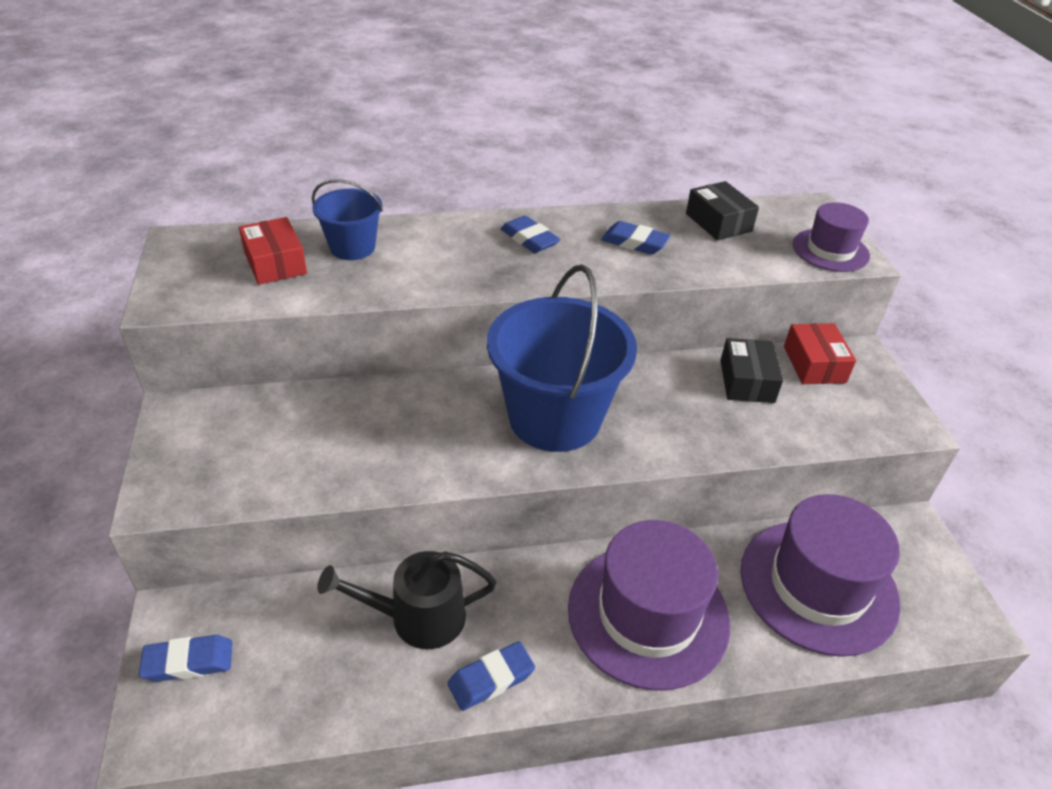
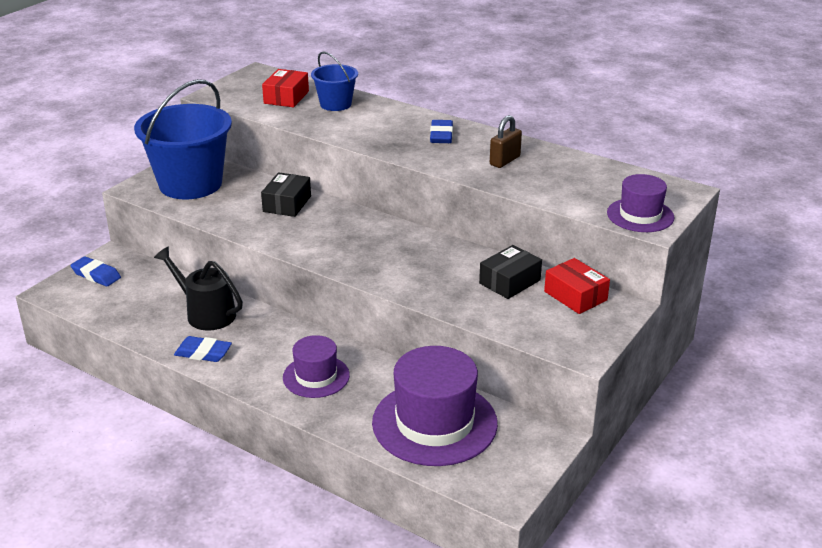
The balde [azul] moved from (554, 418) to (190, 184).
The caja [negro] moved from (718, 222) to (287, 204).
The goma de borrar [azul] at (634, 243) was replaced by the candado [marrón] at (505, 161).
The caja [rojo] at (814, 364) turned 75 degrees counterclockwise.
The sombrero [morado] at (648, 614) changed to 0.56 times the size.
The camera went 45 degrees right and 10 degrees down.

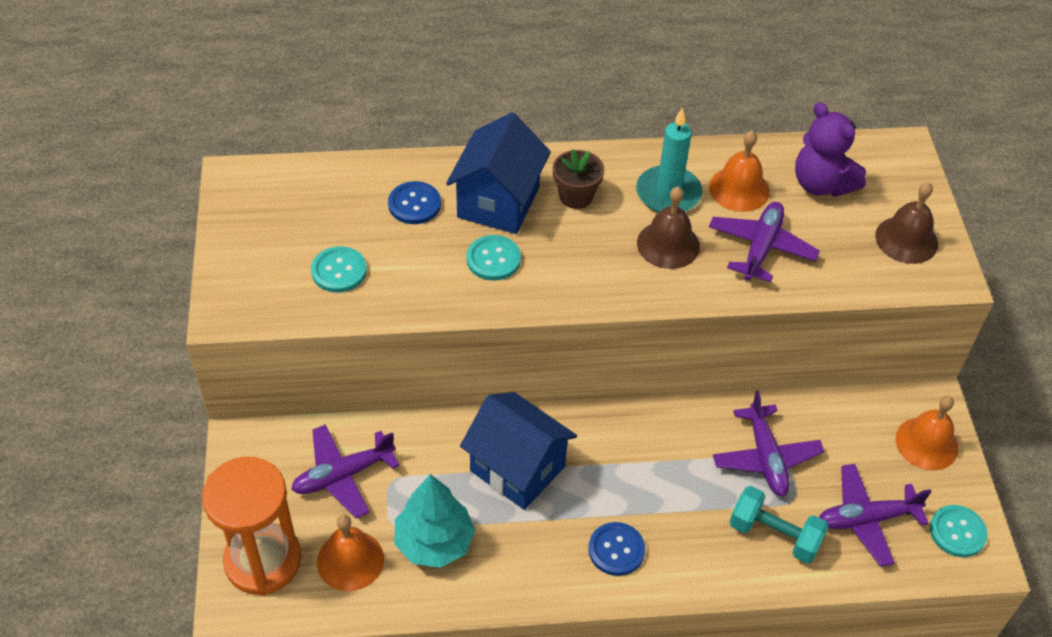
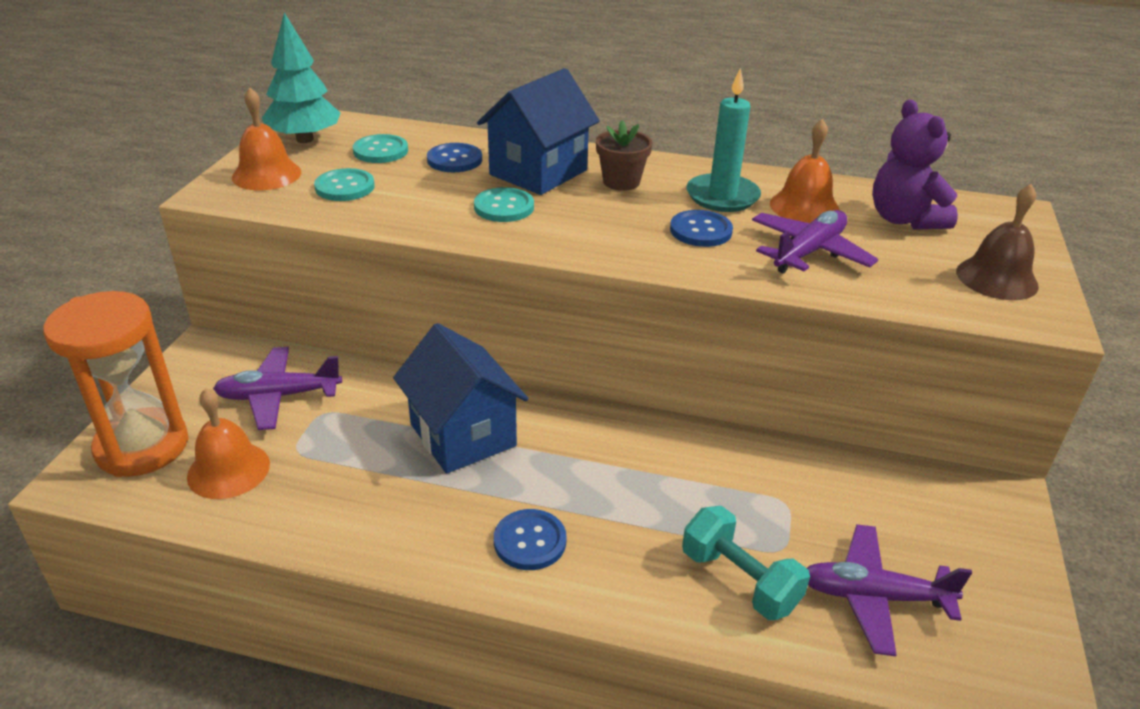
The avión [morado] at (765, 457) disappeared.
The árbol [turquesa] moved from (434, 542) to (305, 139).
The campana [naranja] moved from (926, 443) to (266, 174).
The botón [turquesa] moved from (957, 532) to (380, 151).
The campana [marrón] at (668, 244) was replaced by the botón [azul] at (700, 230).
The camera went 20 degrees right and 15 degrees down.

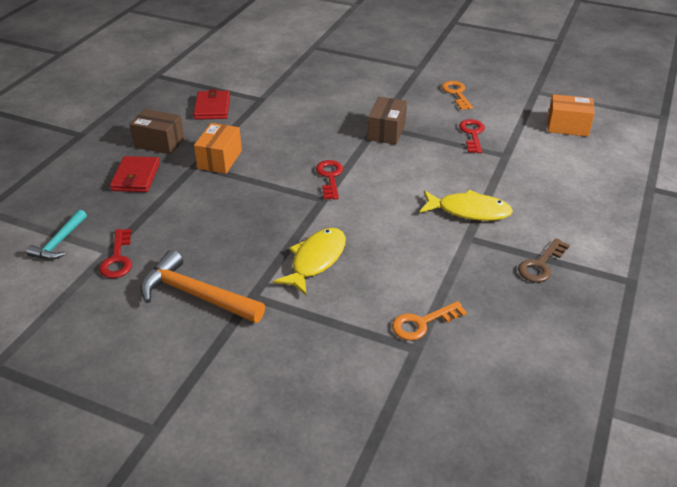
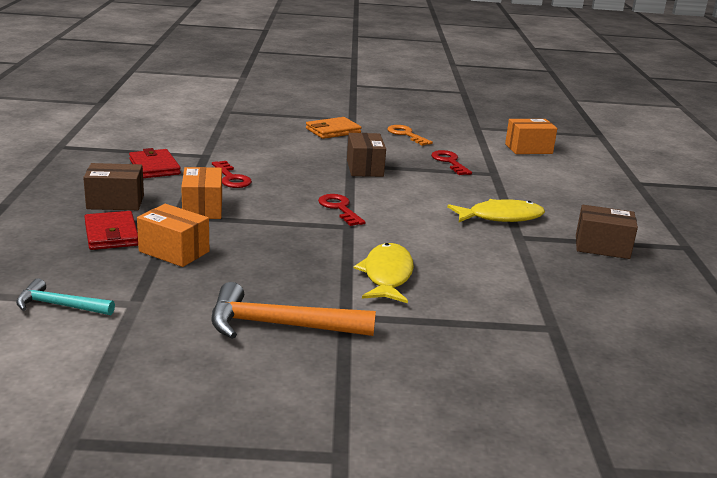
The llave [naranja] at (422, 323) disappeared.
The caja [naranja] at (174, 251) appeared.
The cartera [naranja] at (333, 131) appeared.
The llave [rojo] moved from (118, 259) to (231, 178).
The llave [marrón] at (541, 265) was replaced by the caja [marrón] at (602, 247).
The martillo [turquesa] at (59, 242) turned 105 degrees clockwise.
The camera went 25 degrees left and 15 degrees down.

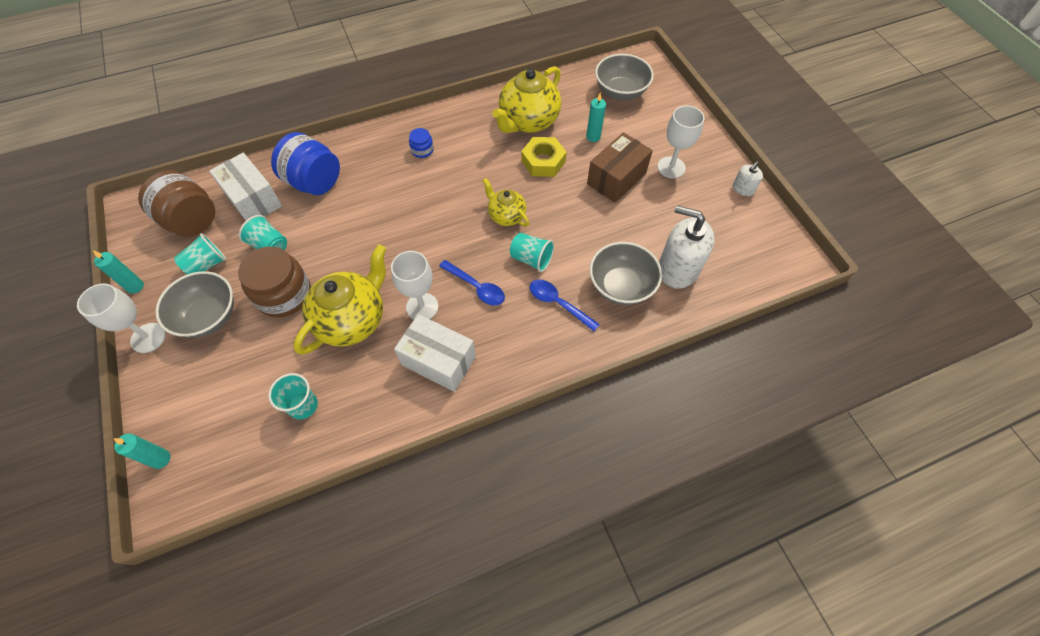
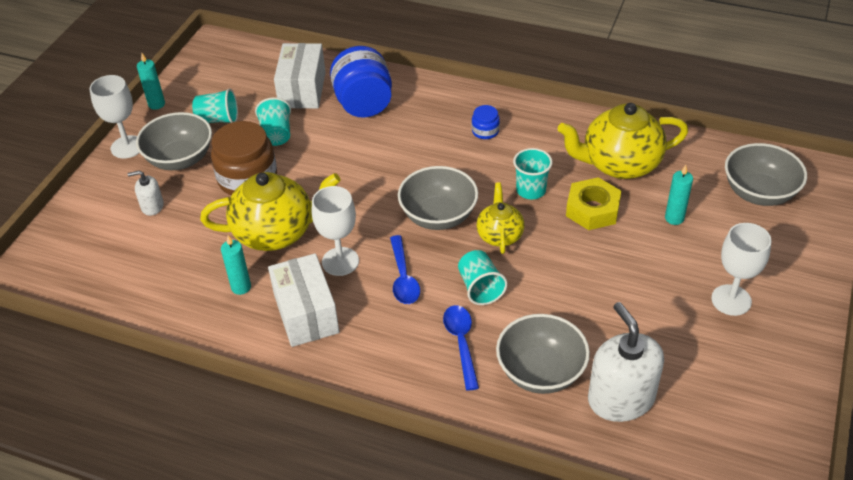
The tarro [marrón] at (192, 221) disappeared.
The caja [marrón] at (616, 178) disappeared.
The cuenco [gris] at (438, 216) appeared.
The vela [turquesa] moved from (161, 459) to (241, 287).
The vaso [turquesa] moved from (303, 405) to (531, 190).
The dispensador de jabón [blanco] moved from (743, 189) to (152, 206).
The camera went 45 degrees right and 15 degrees down.

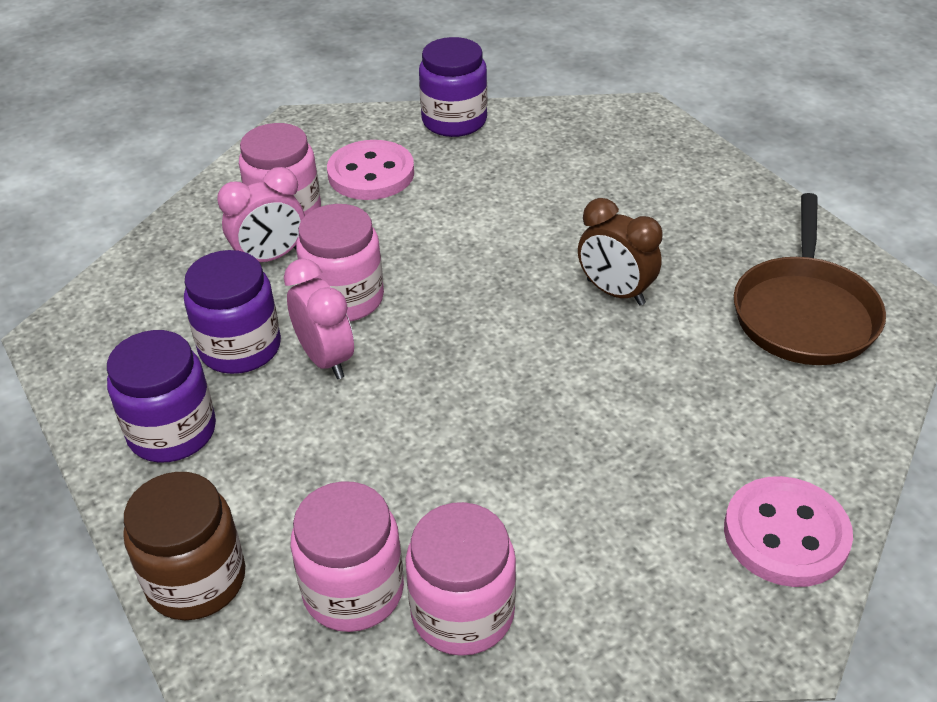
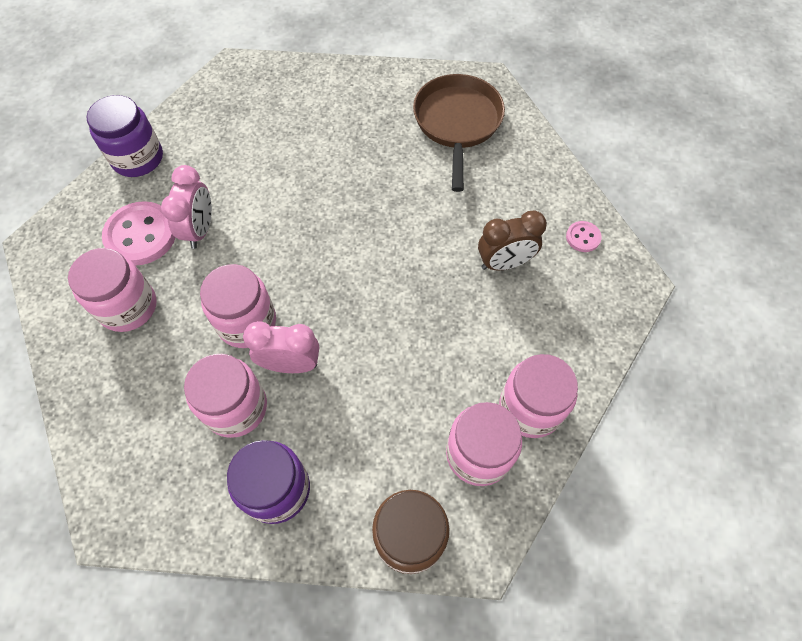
The despertador [rosa] moved from (270, 257) to (200, 230).
The despertador [marrón] moved from (615, 292) to (504, 263).
The tarro [morado] at (240, 347) became the tarro [rosa] at (236, 407).
The sartén [marrón] at (804, 313) turned 135 degrees counterclockwise.
The botón [rosa] at (786, 534) changed to 0.49 times the size.
The camera went 55 degrees left and 20 degrees up.

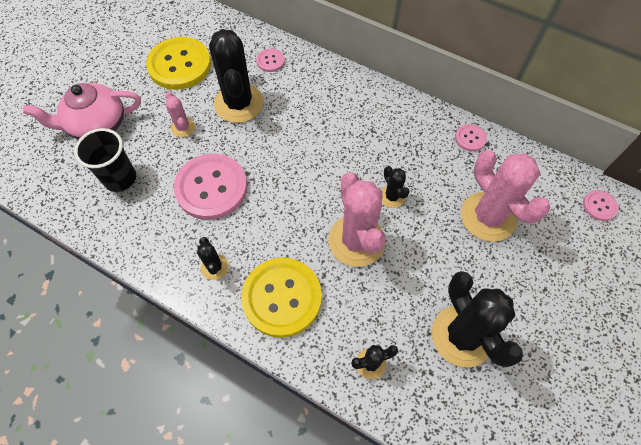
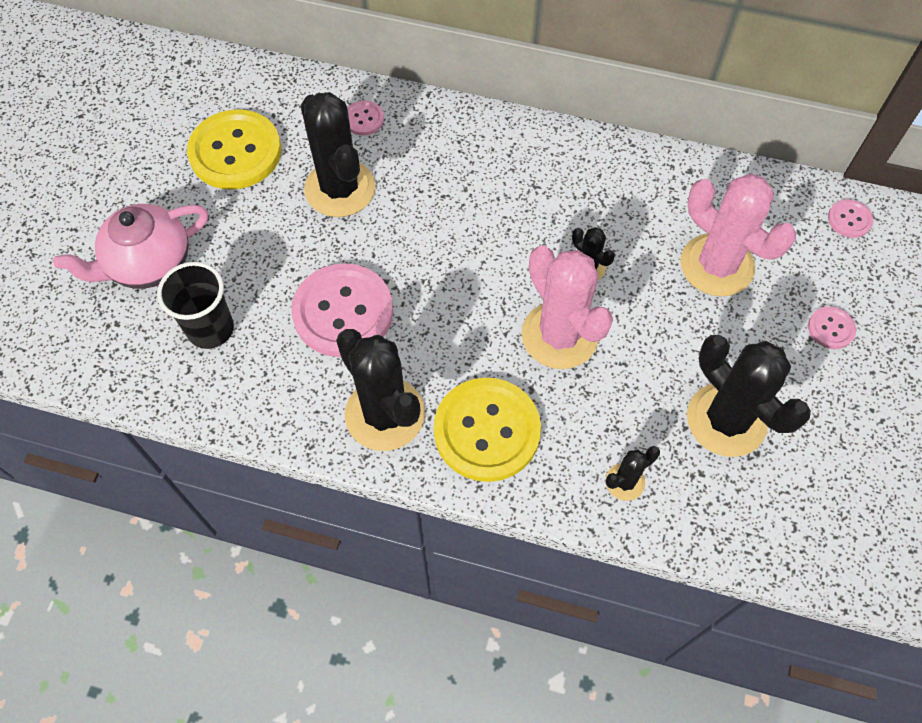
The cactus [rosa] at (183, 127) disappeared.
The botón [rosa] moved from (470, 138) to (831, 328).
The cactus [negro] at (214, 267) changed to 2.09 times the size.
The camera went 15 degrees left and 0 degrees up.

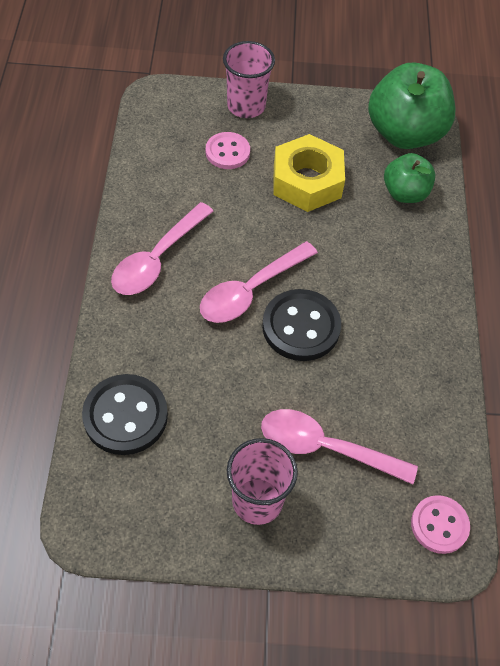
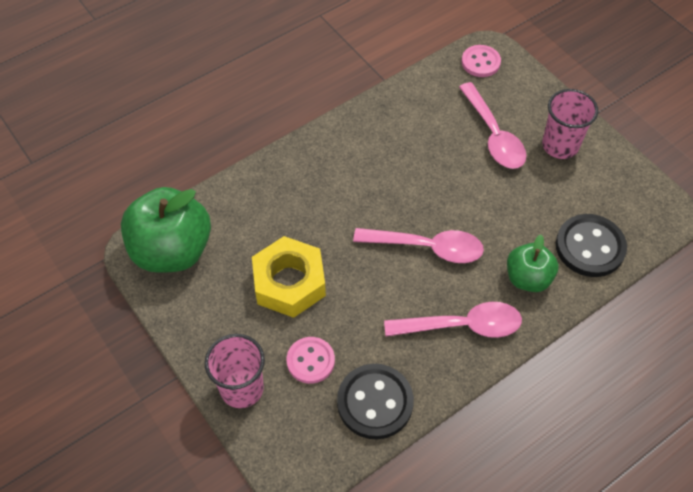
The botón [negro] moved from (301, 327) to (375, 402).
The manzana [verde] moved from (405, 193) to (528, 278).
The camera went 125 degrees left and 0 degrees up.

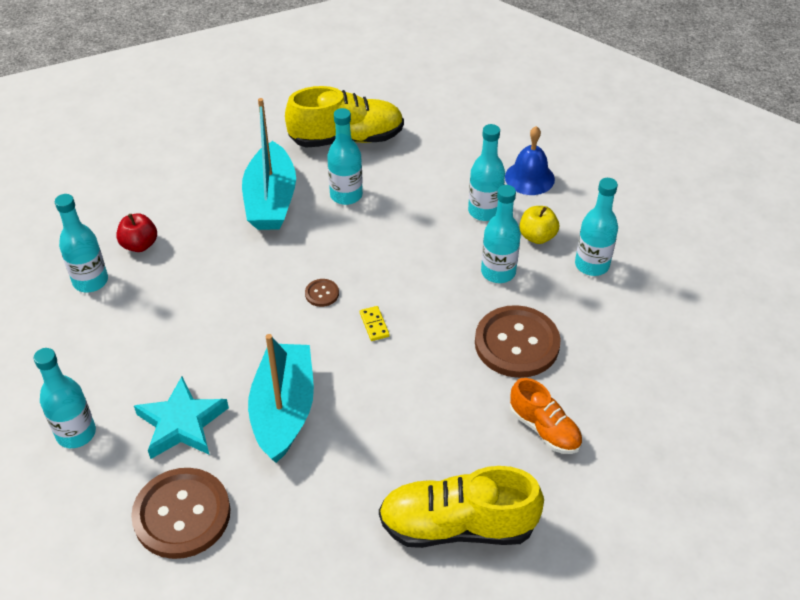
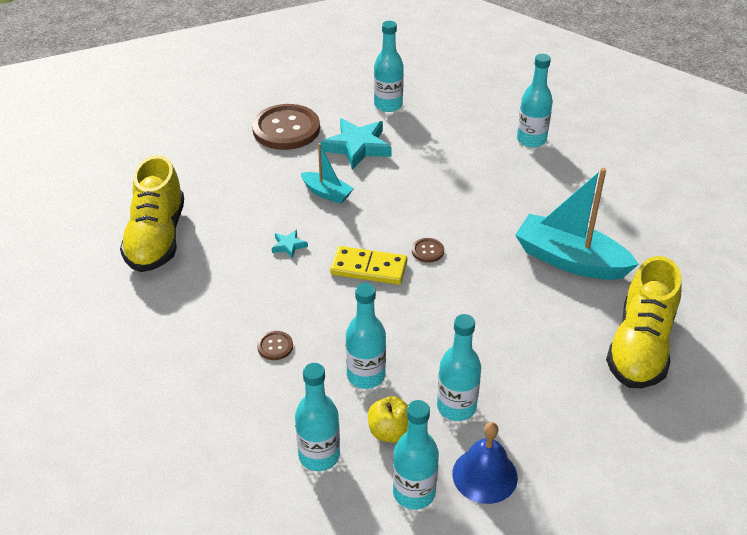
The manzana [rojo] at (139, 245) disappeared.
The zapato [naranja] at (544, 429) disappeared.
The estrella [turquesa] at (289, 246) appeared.
The botella [turquesa] moved from (346, 195) to (414, 492).
The zapato [amarillo] at (457, 526) turned 150 degrees clockwise.
The barco [turquesa] at (284, 410) changed to 0.52 times the size.
The ficha de dominó [amarillo] at (374, 325) changed to 1.92 times the size.
The botón [marrón] at (517, 343) changed to 0.42 times the size.
The camera went 120 degrees right and 5 degrees down.

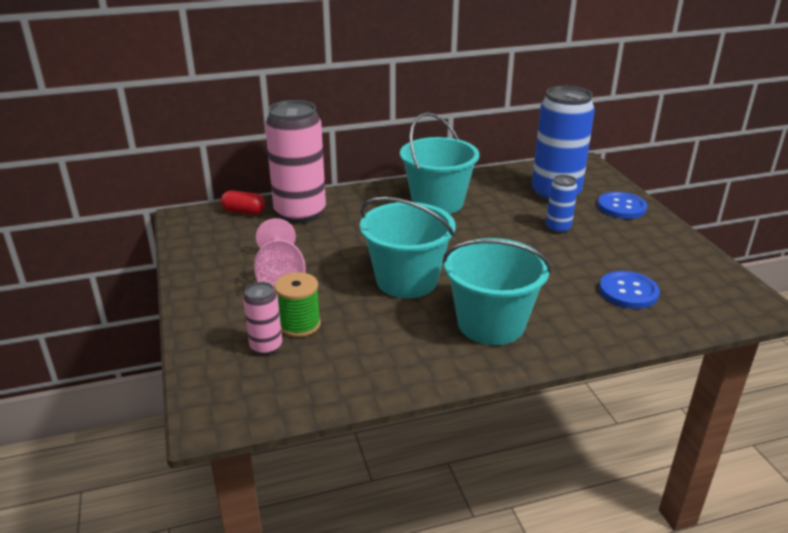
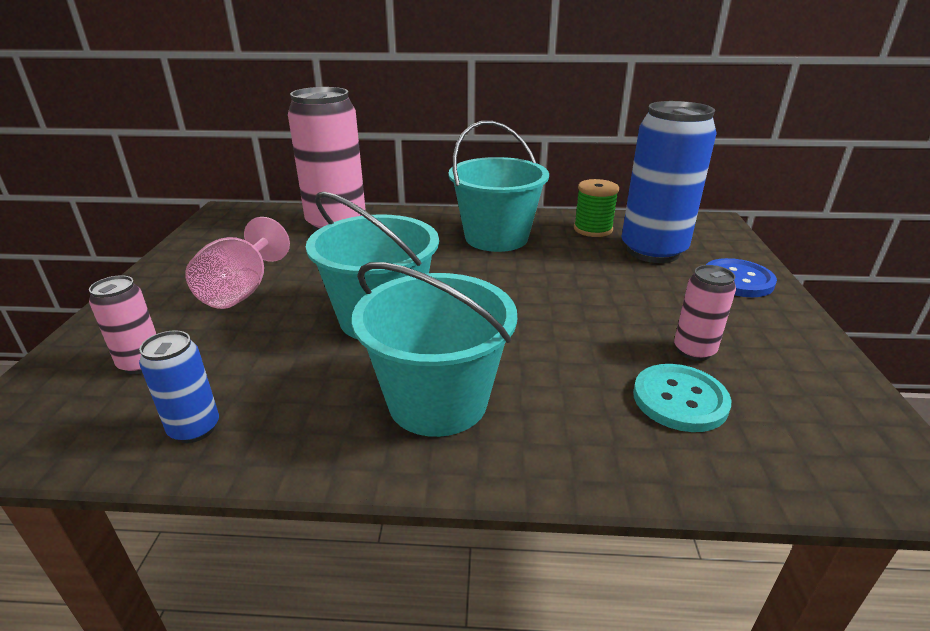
The cápsula [rojo] at (244, 212) disappeared.
The lata [rosa] at (694, 351) appeared.
The carrete [verde] moved from (299, 324) to (593, 229).
The lata [azul] moved from (558, 228) to (194, 429).
The botón [azul] at (628, 292) became the botón [turquesa] at (680, 399).
The camera went 20 degrees right and 0 degrees up.

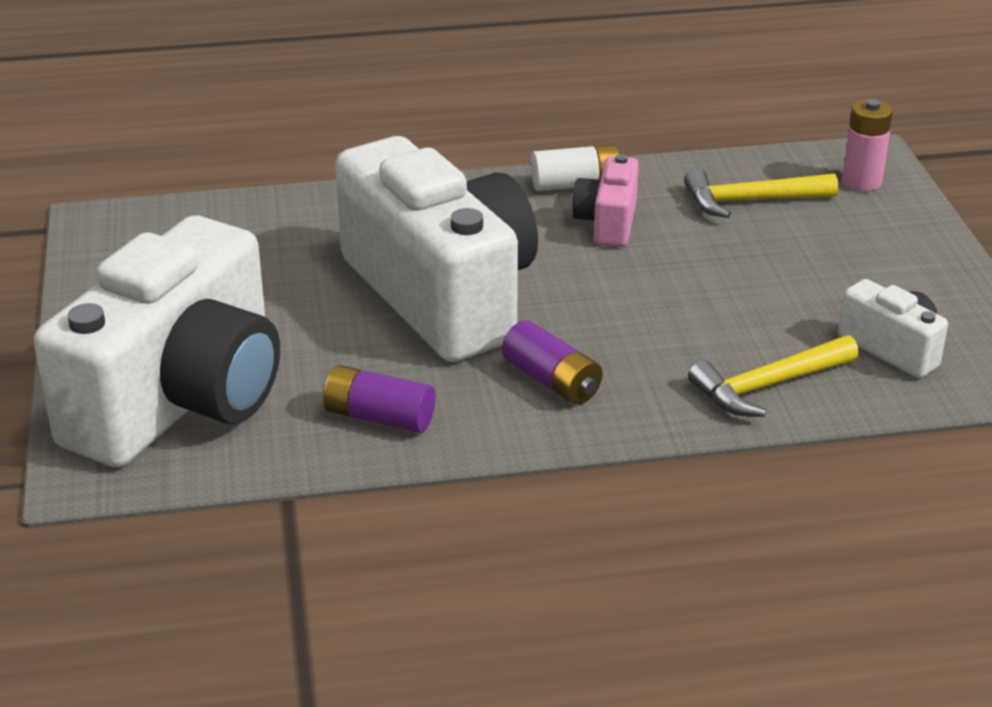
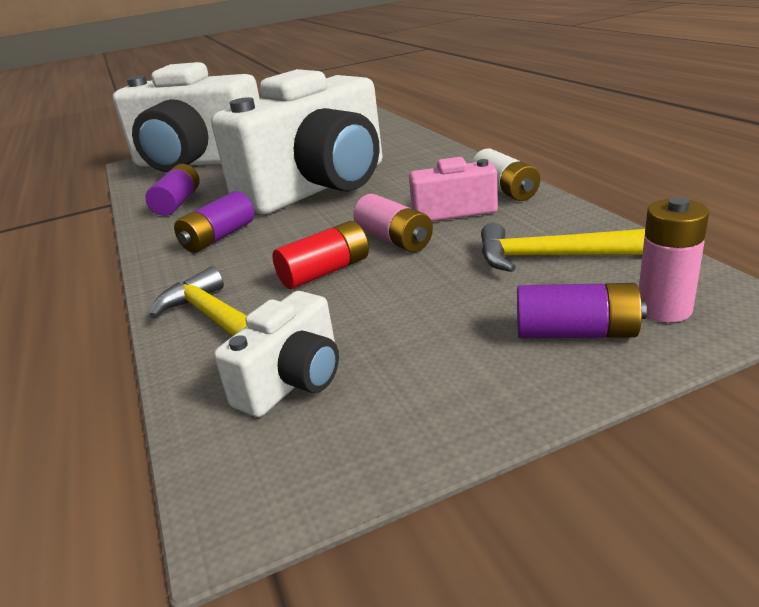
The pila [rojo] at (325, 272) appeared.
The pila [rosa] at (394, 239) appeared.
The pila [morado] at (576, 333) appeared.
The martillo [amarillo] at (750, 201) turned 60 degrees counterclockwise.
The camera went 80 degrees right and 5 degrees down.

